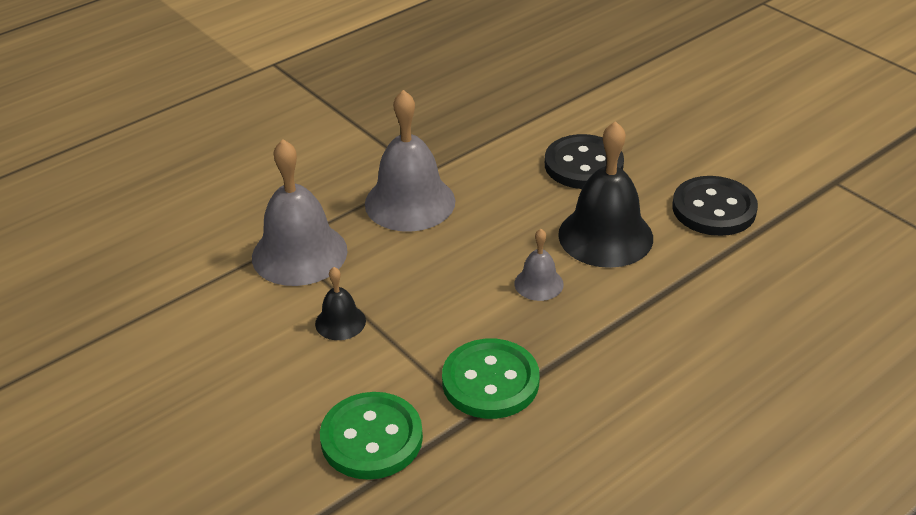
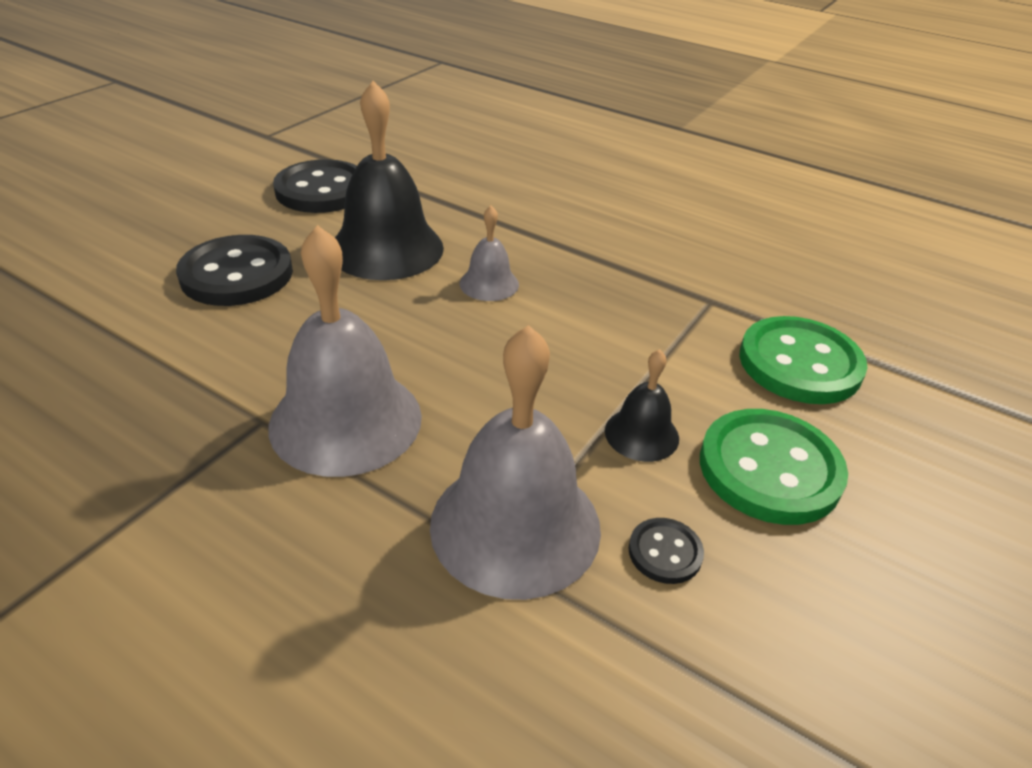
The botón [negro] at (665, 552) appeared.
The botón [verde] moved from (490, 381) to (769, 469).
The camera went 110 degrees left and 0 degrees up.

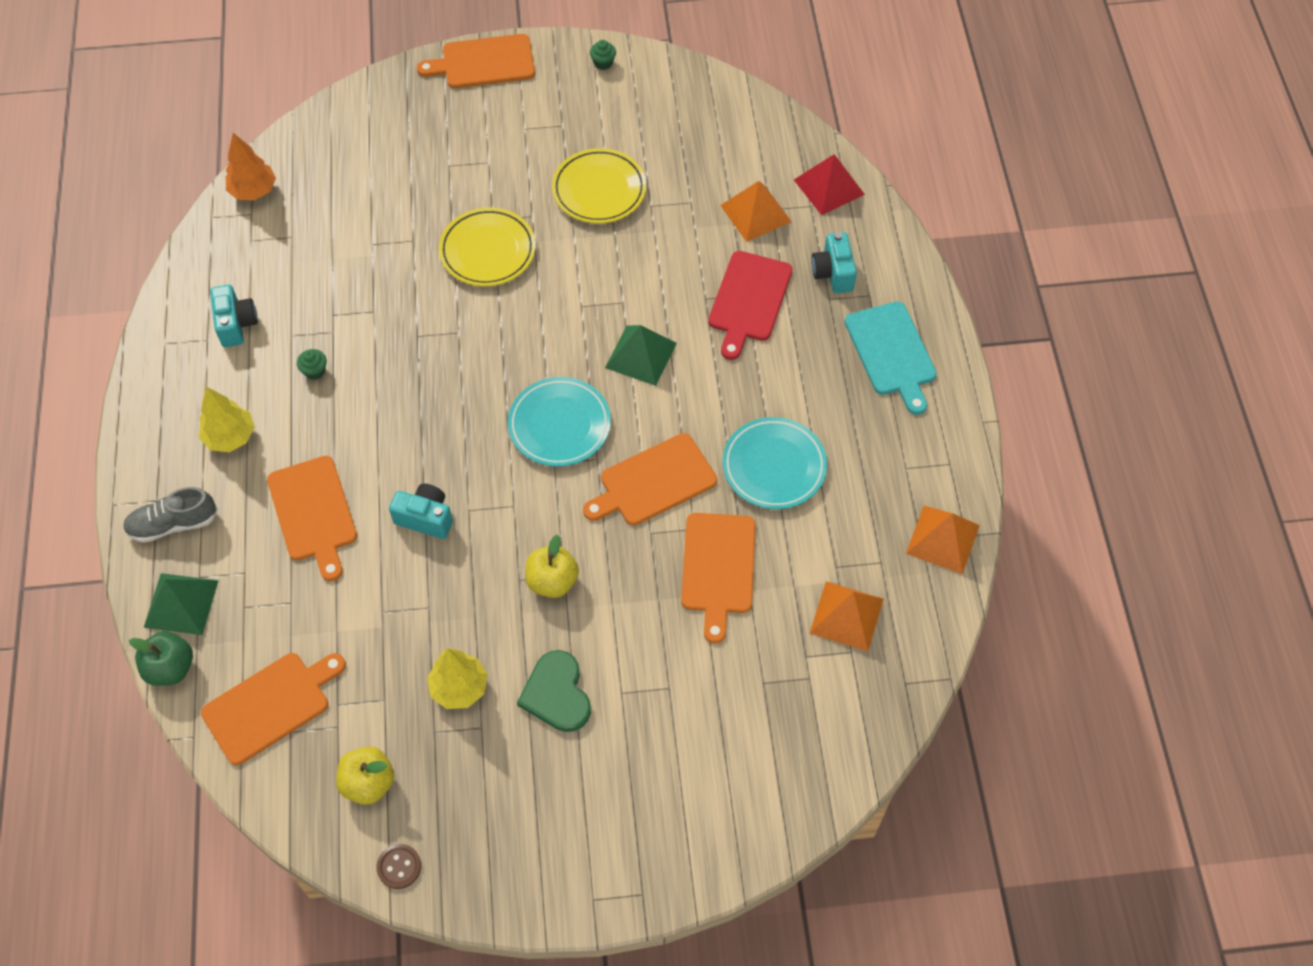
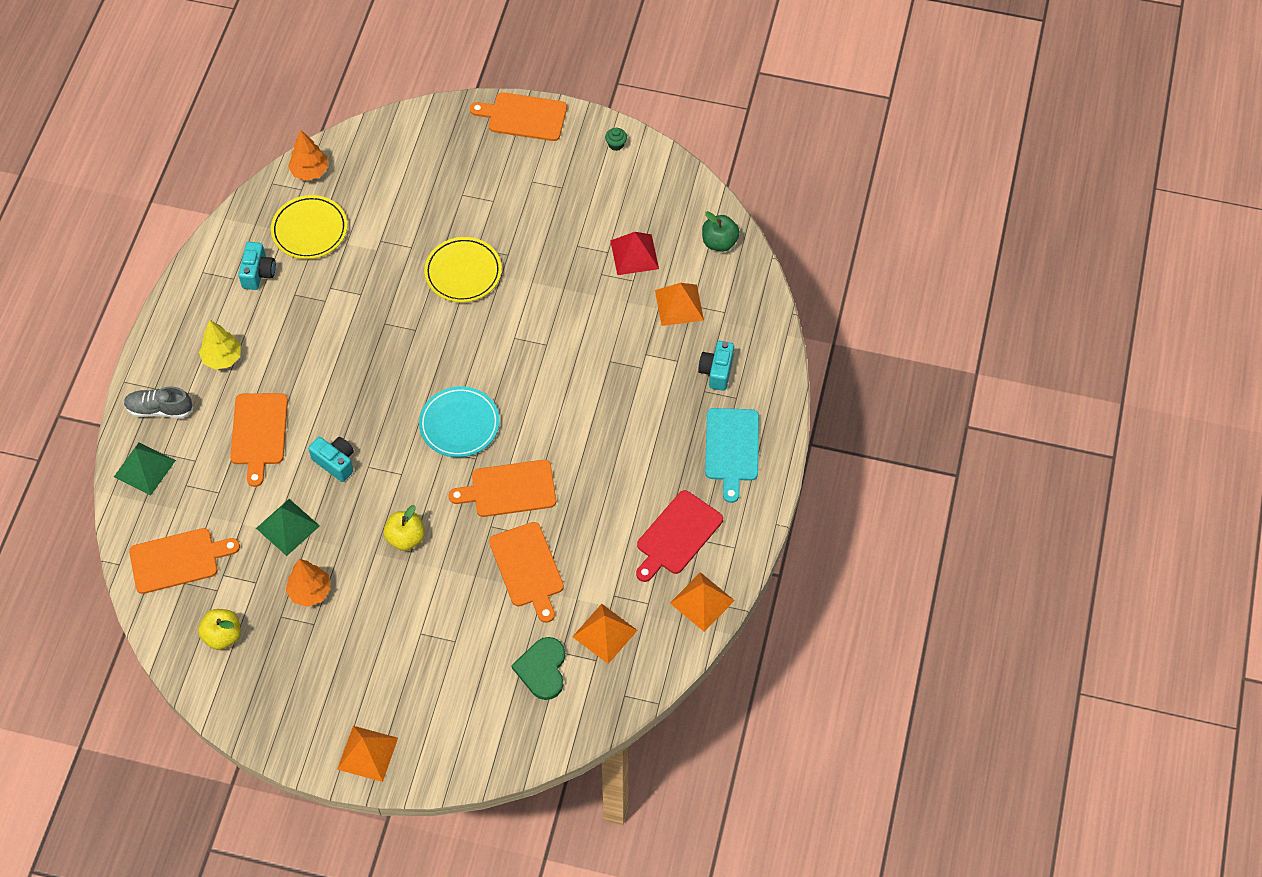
The magdalena [verde] at (315, 371) disappeared.
The botón [marrón] at (399, 867) disappeared.
The plato [turquesa] at (774, 466) disappeared.
The pirámide [naranja] at (367, 753) appeared.
The manzana [verde] moved from (170, 668) to (719, 242).
The corazón [verde] moved from (557, 694) to (542, 669).
The plato [amarillo] moved from (599, 190) to (309, 230).
The pirámide [verde] moved from (640, 355) to (287, 527).
The tabla de cortar [rojo] moved from (749, 300) to (677, 535).
The pirámide [rojo] moved from (829, 187) to (634, 254).
The árbol [amarillo] at (459, 688) became the árbol [naranja] at (310, 591).
The tabla de cortar [naranja] at (718, 568) turned 45 degrees counterclockwise.
The camera went 20 degrees right and 0 degrees up.

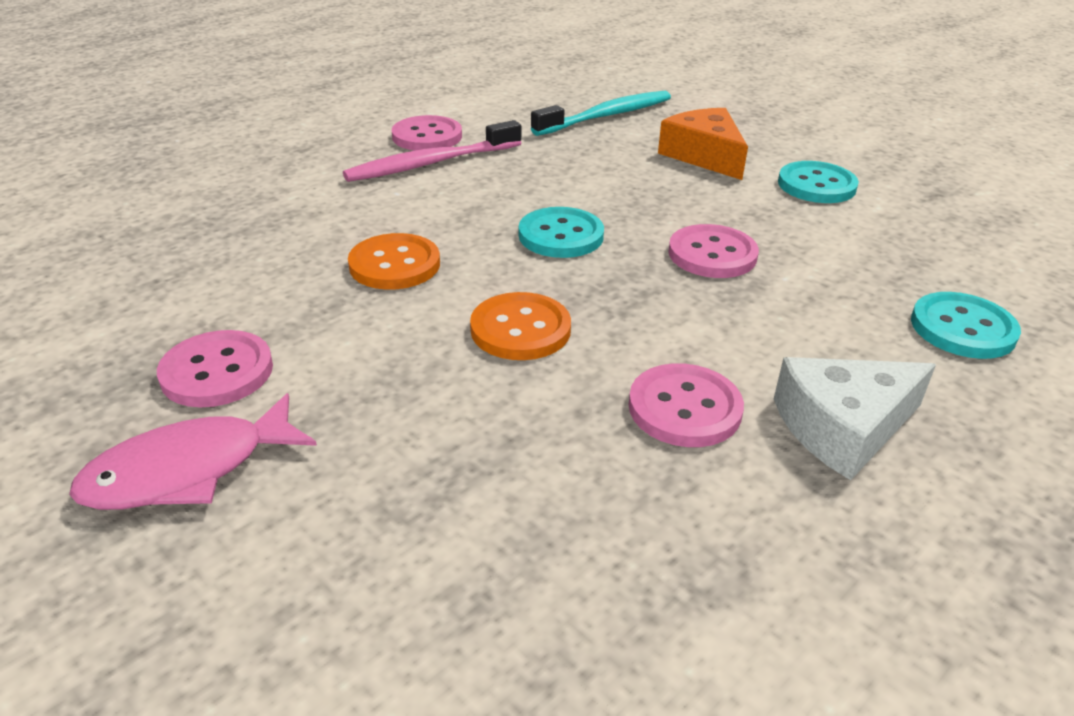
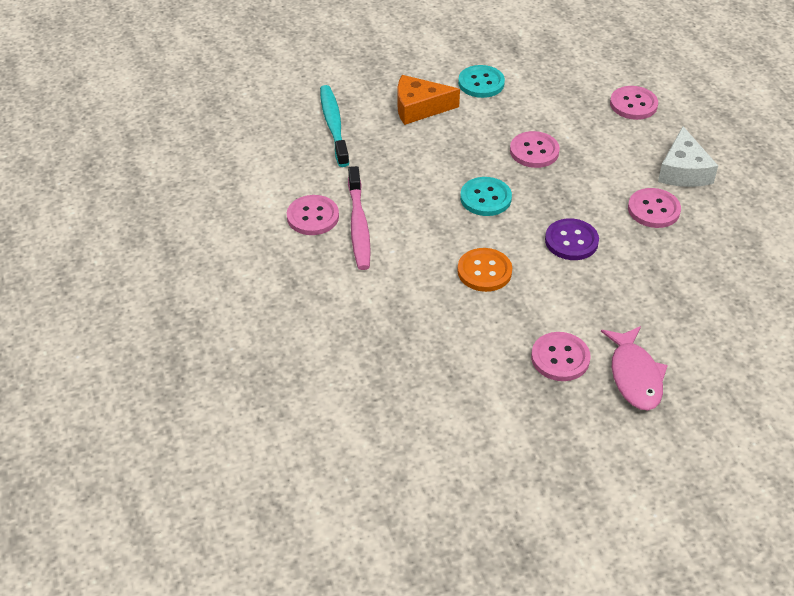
The botón [naranja] at (520, 329) became the botón [morado] at (571, 241).
The botón [turquesa] at (962, 328) became the botón [rosa] at (633, 104).
The camera went 65 degrees left and 10 degrees up.

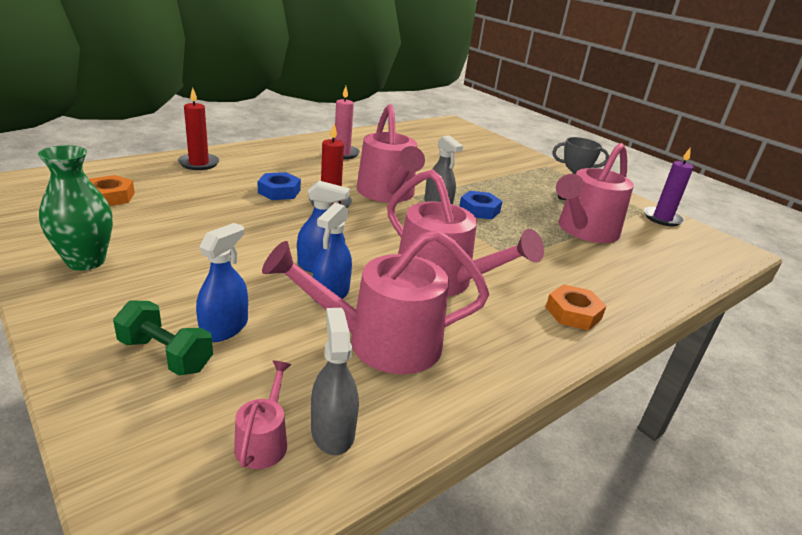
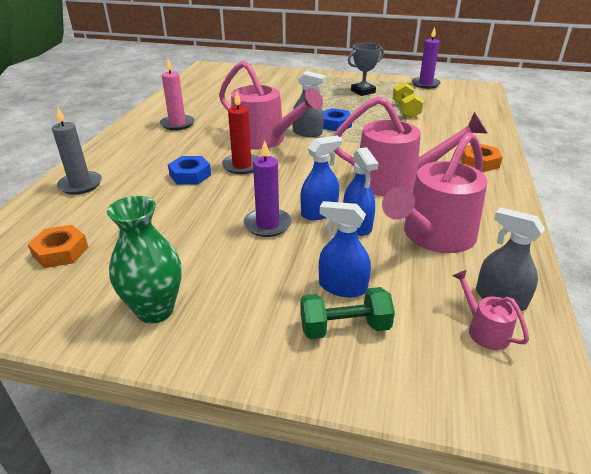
The vela [morado] at (267, 225) appeared.
The regadera [rosa] at (584, 231) was replaced by the mancuerna [amarillo] at (406, 110).
The vela [rojo] at (199, 163) became the vela [gris] at (80, 185).
The pulverizador [azul] at (224, 328) turned 60 degrees counterclockwise.
The camera went 35 degrees left and 5 degrees up.

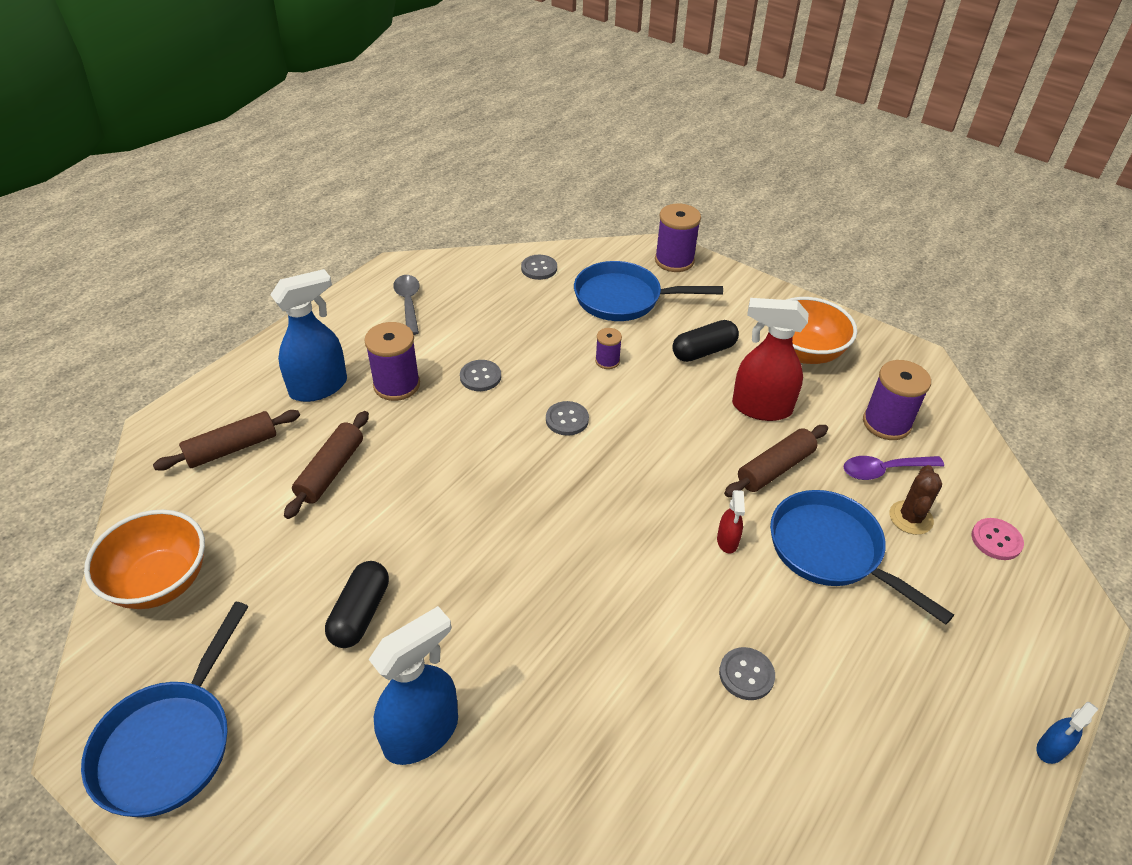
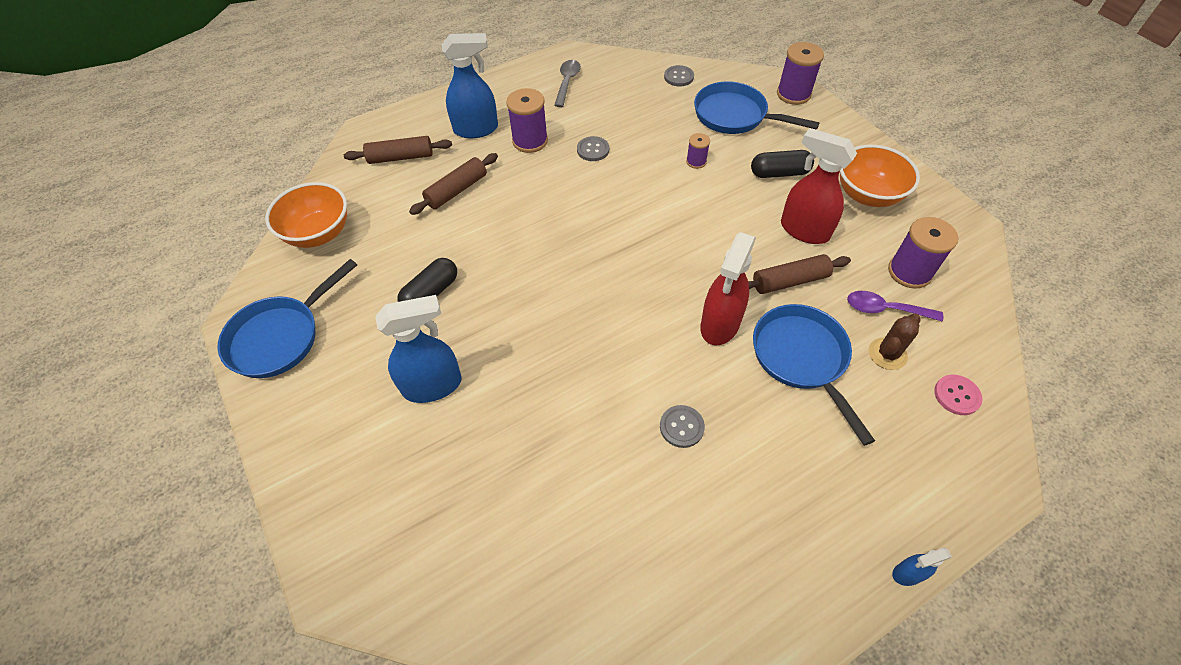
The botón [gris] at (567, 419) disappeared.
The pulverizador [rojo] at (727, 541) changed to 2.09 times the size.
The camera went 25 degrees right and 10 degrees up.

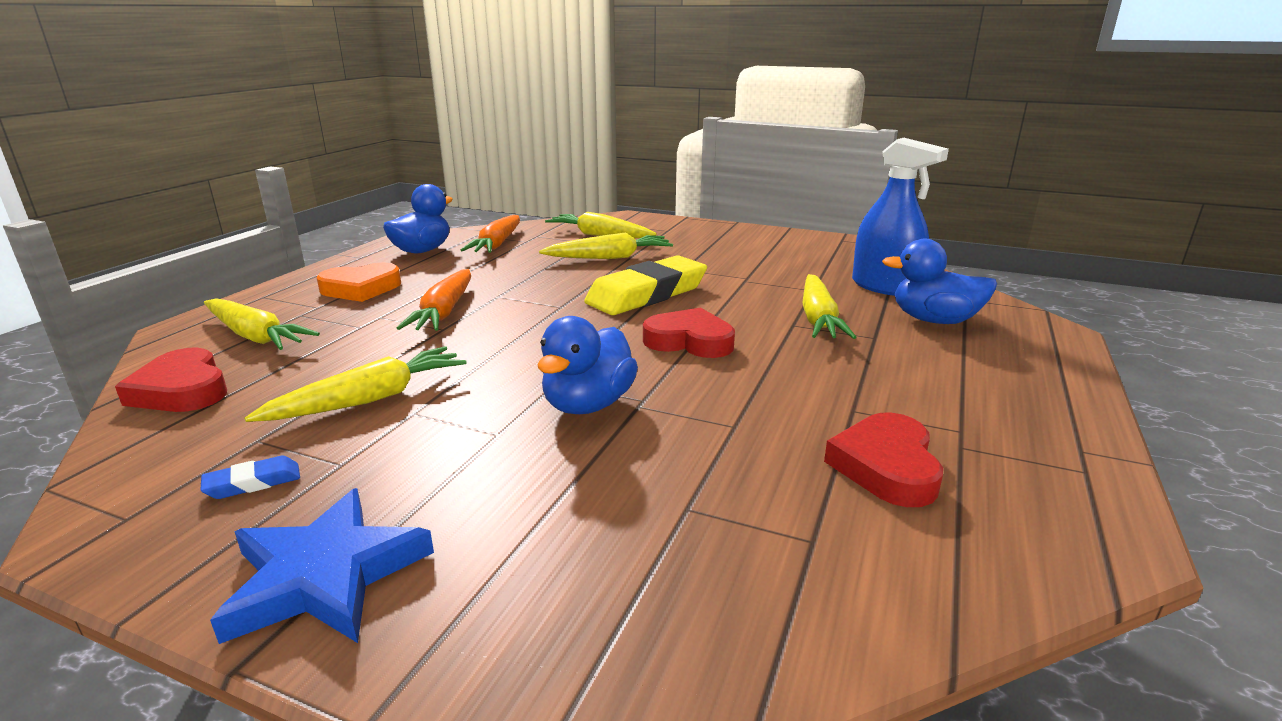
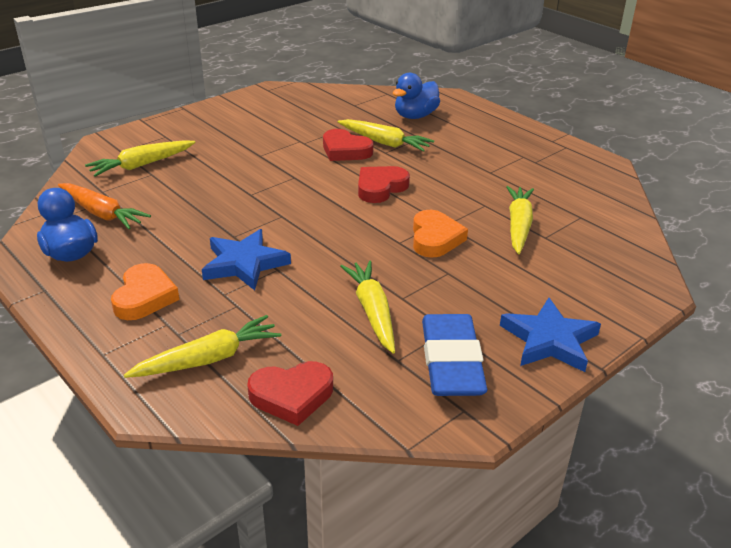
The goma de borrar [amarillo] at (647, 294) disappeared.
The pulverizador [azul] at (884, 287) disappeared.
The zanahoria [amarillo] moved from (610, 257) to (518, 225).
The corazón [rojo] moved from (886, 466) to (345, 150).
The zanahoria [naranja] at (444, 312) was replaced by the estrella [azul] at (244, 263).
The pato [azul] at (588, 404) was replaced by the corazón [naranja] at (435, 238).
The goma de borrar [azul] at (253, 483) changed to 2.47 times the size.
The camera went 65 degrees left and 10 degrees up.

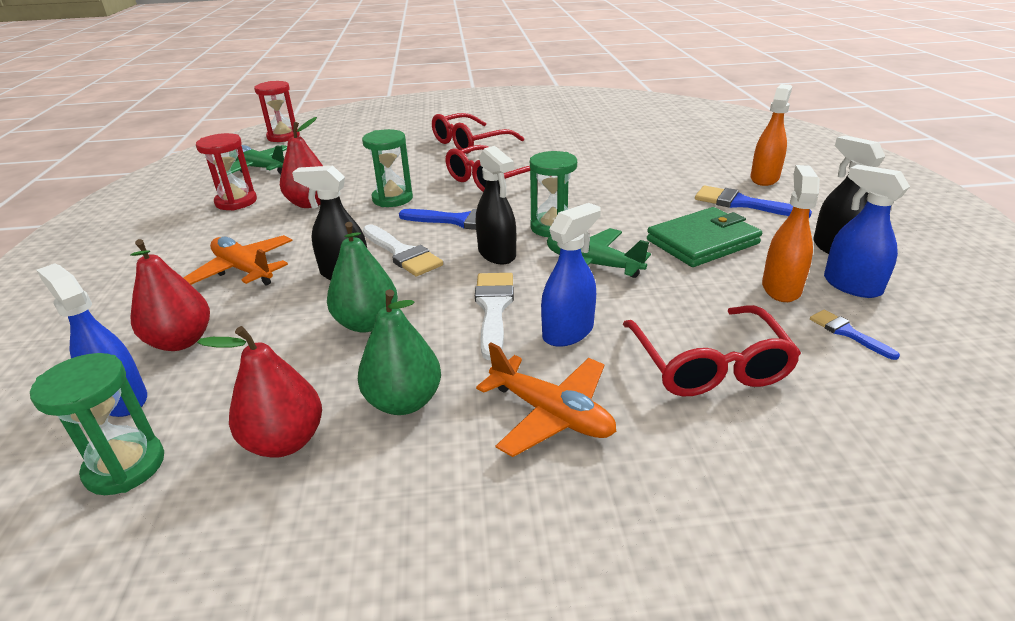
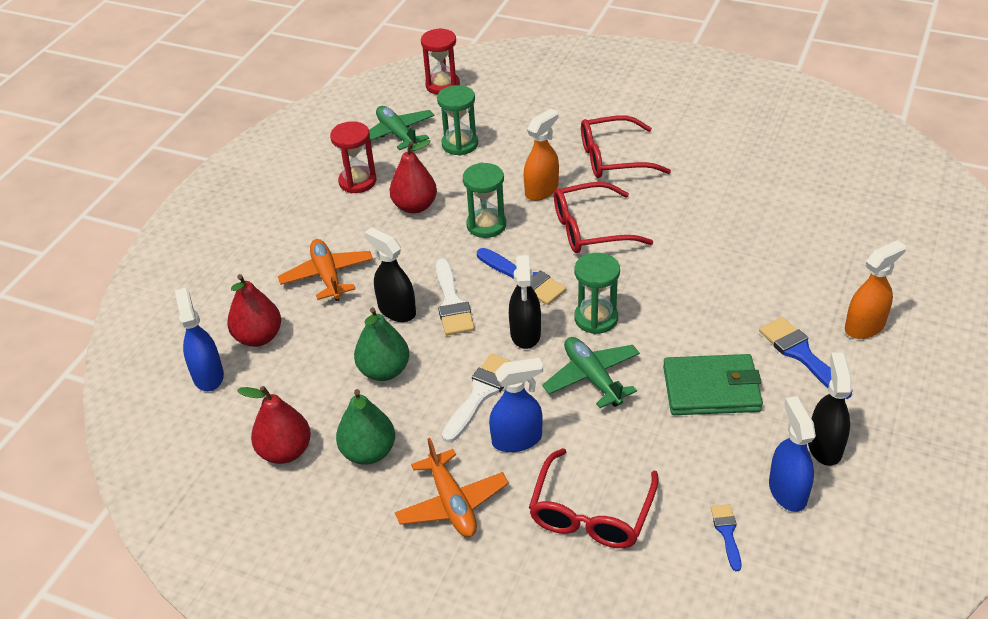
The reloj de arena [verde] moved from (125, 466) to (460, 144).
The pulverizador [naranja] moved from (781, 288) to (542, 190).
The camera went 30 degrees right and 10 degrees up.

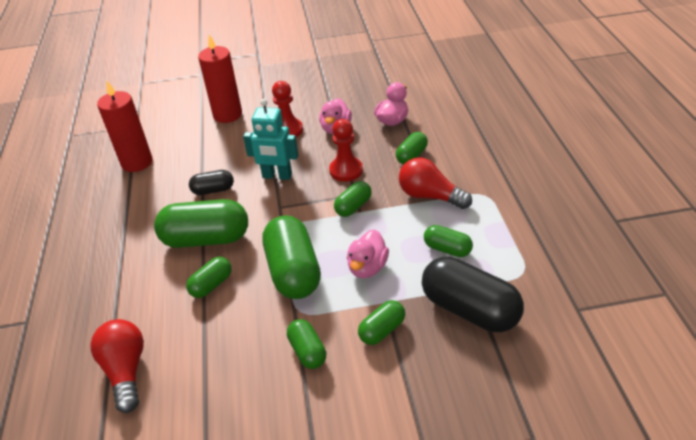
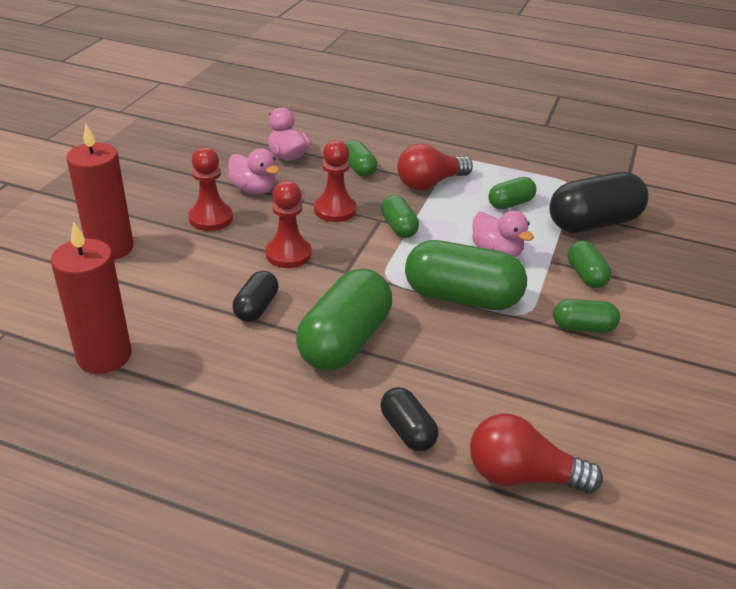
The cápsula [verde] at (211, 285) disappeared.
The cápsula [negro] at (407, 431) appeared.
The robot [turquesa] at (277, 176) was replaced by the peón [rojo] at (288, 254).
The camera went 65 degrees left and 5 degrees down.

